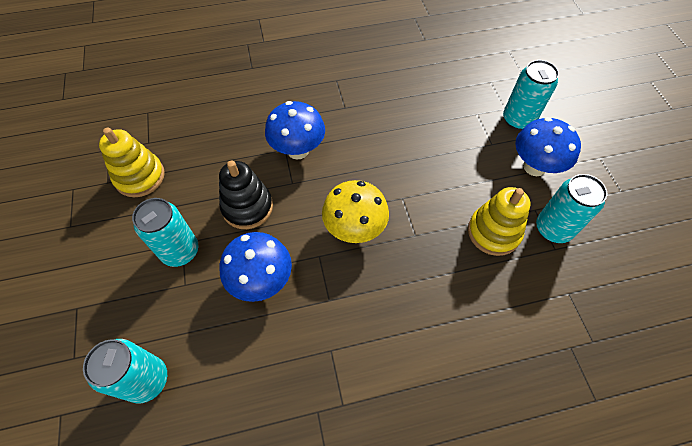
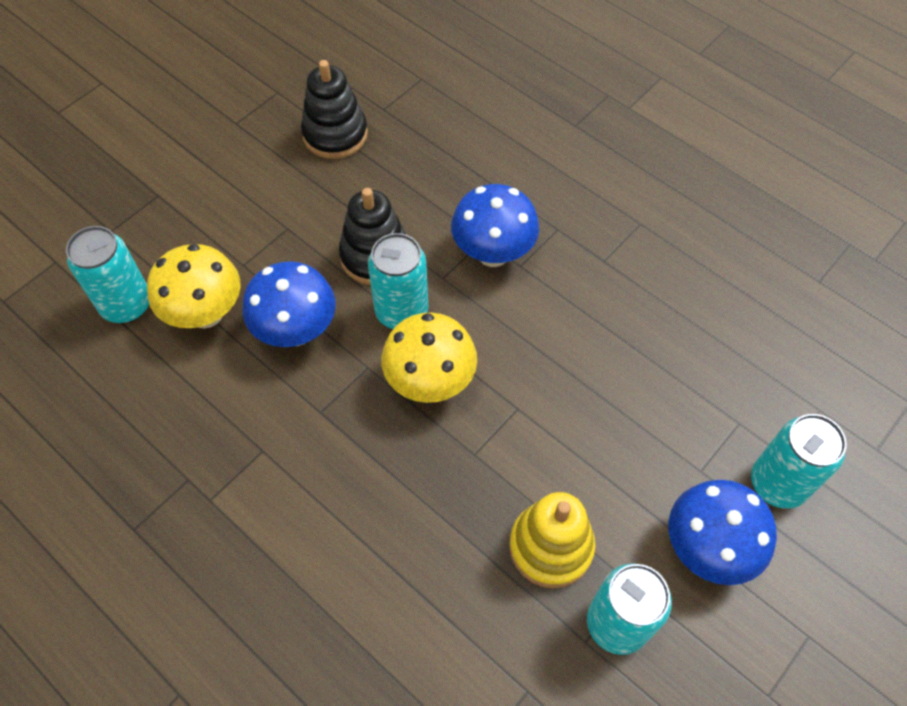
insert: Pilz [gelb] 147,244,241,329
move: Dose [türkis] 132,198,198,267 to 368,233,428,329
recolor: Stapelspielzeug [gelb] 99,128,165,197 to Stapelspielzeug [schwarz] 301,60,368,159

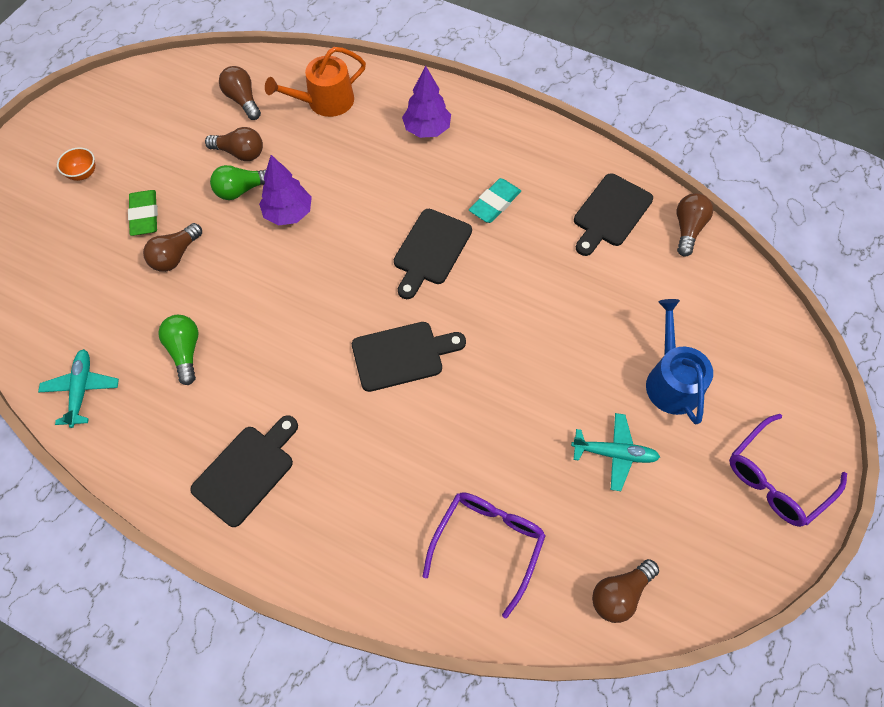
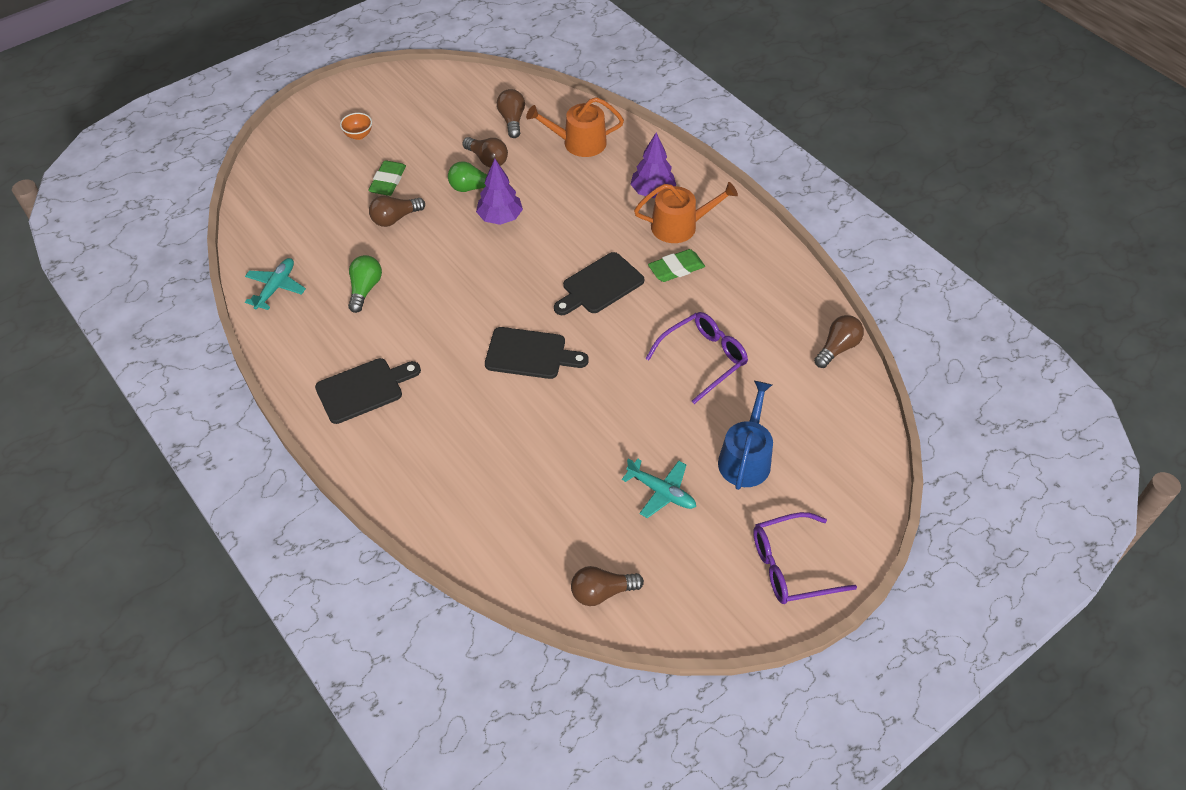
delete: Schneidebrett [schwarz] 574,173,653,256
insert: Gießkanne [orange] 634,182,738,243
move: Brille [lila] 423,492,546,619 to 645,312,748,404
recolor: Radiergummi [türkis] 469,178,521,223 to Radiergummi [grün] 648,249,705,282

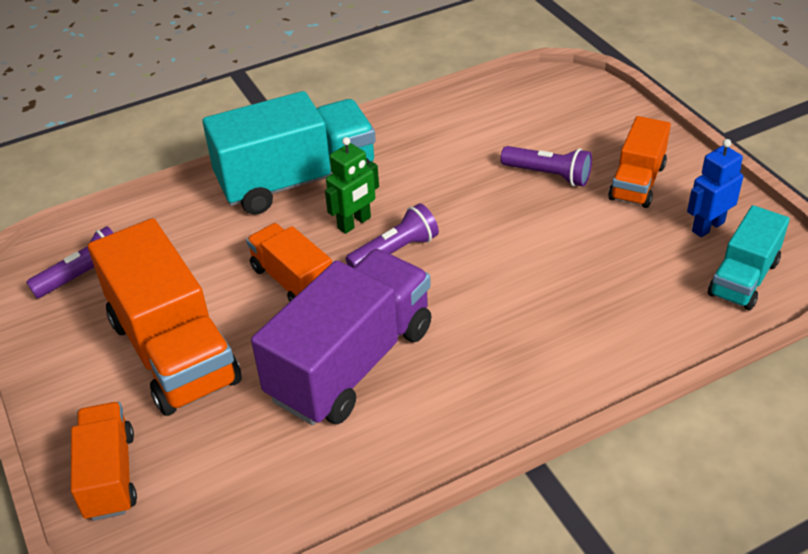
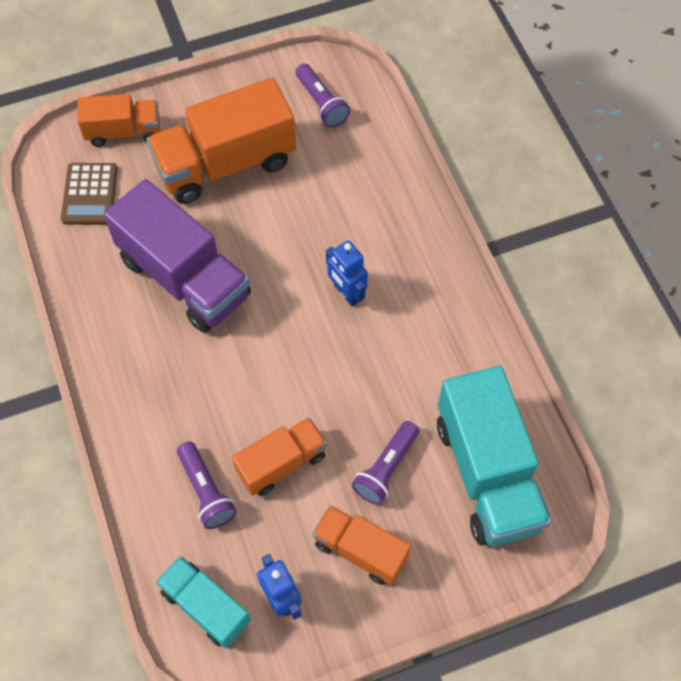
insert: Taschenrechner [braun] 61,163,118,225
move: Lastwagen [türkis] 202,91,376,215 to 437,366,552,546; Taschenlampe [lila] 345,203,439,267 to 177,442,237,529; Lastwagen [orange] 246,223,332,302 to 232,417,327,496
recolor: Roboter [grün] 325,137,379,234 to Roboter [blau] 326,240,368,306

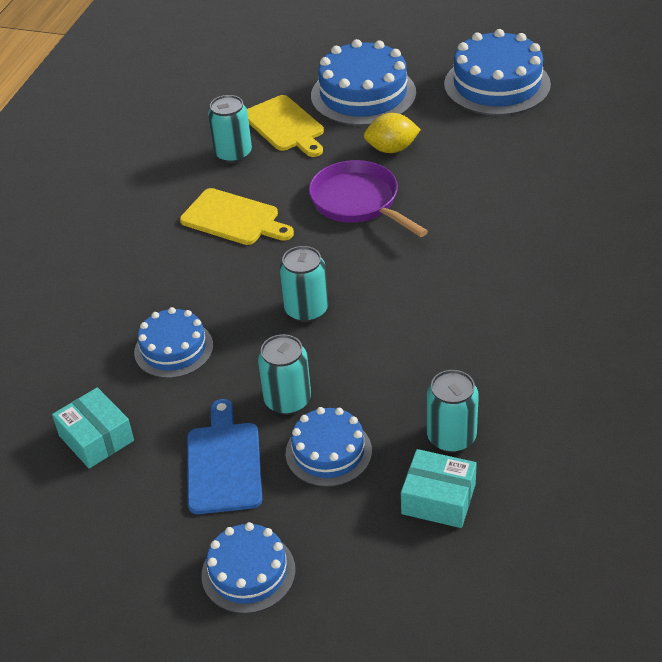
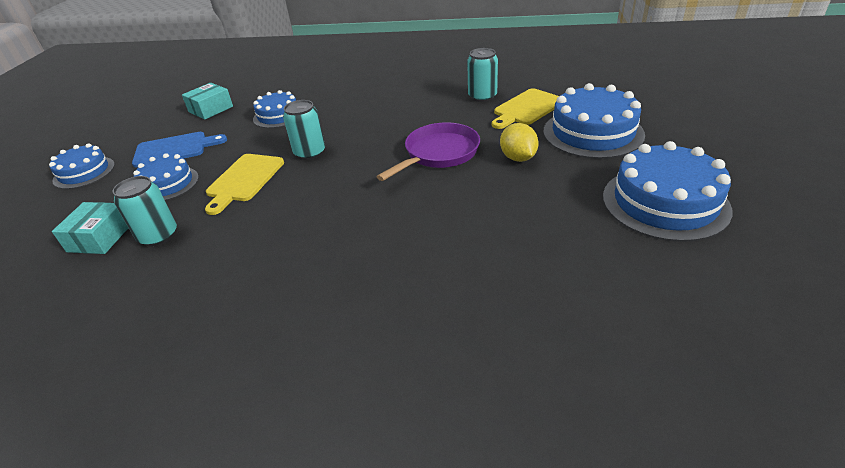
delete: Dose [türkis] 258,334,311,415
move: Schneidebrett [gelb] 180,188,294,245 to 205,154,284,215

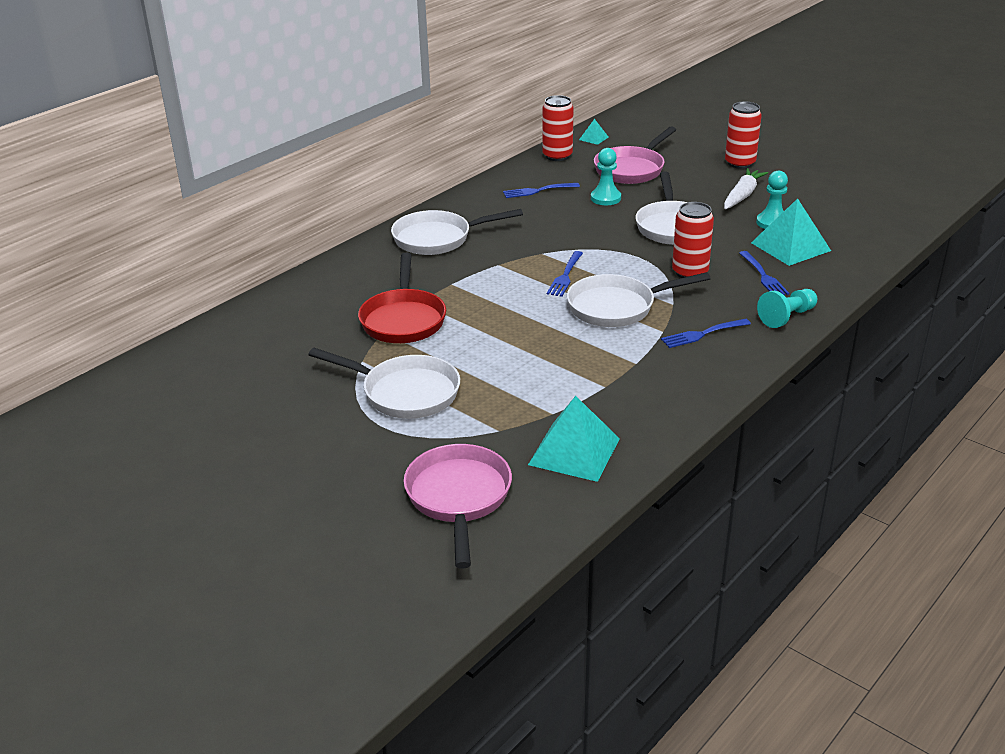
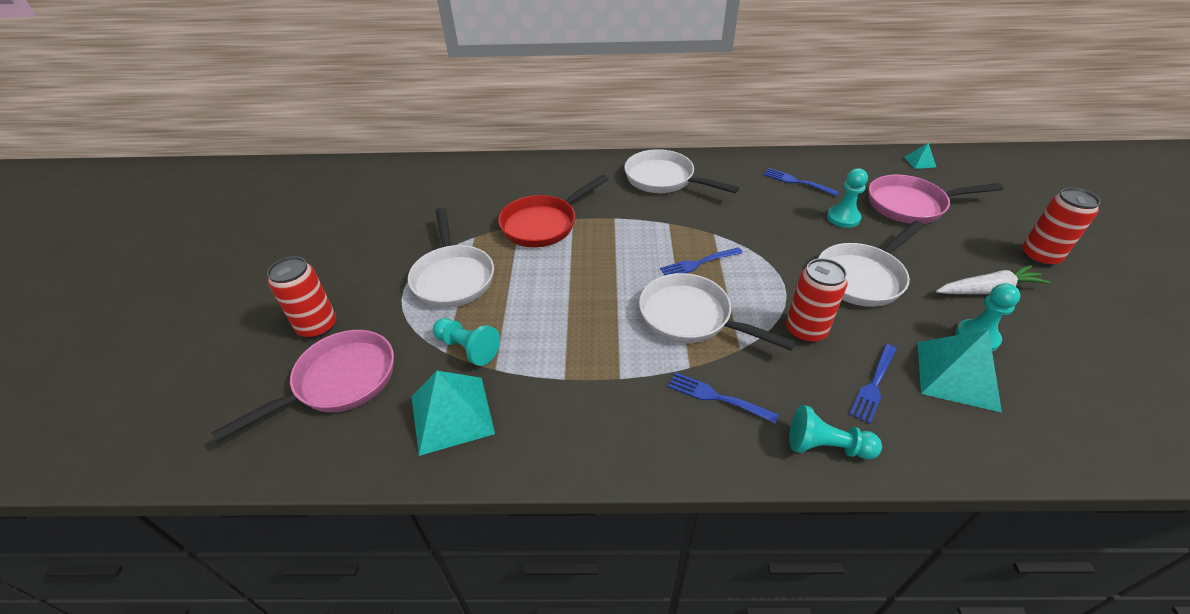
insert: Bauer [türkis] 433,318,500,366
move: Dose [rot] 542,95,573,161 to 267,256,336,338

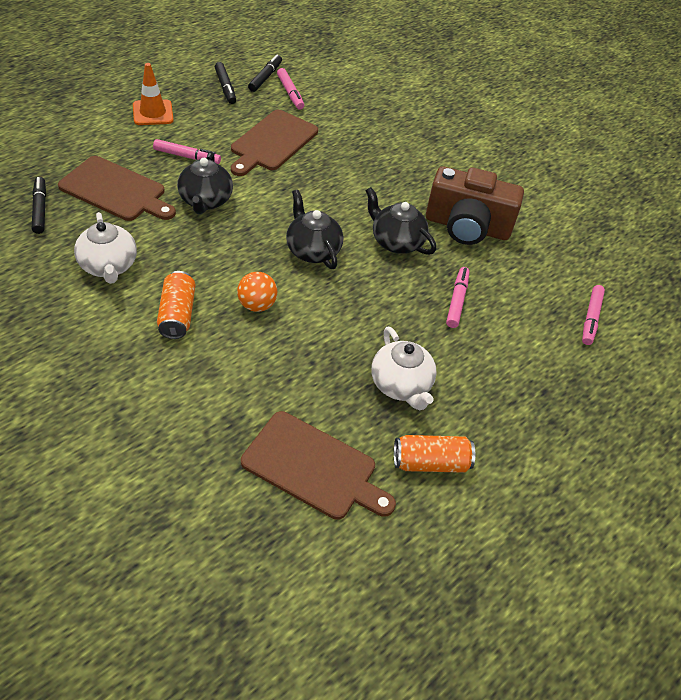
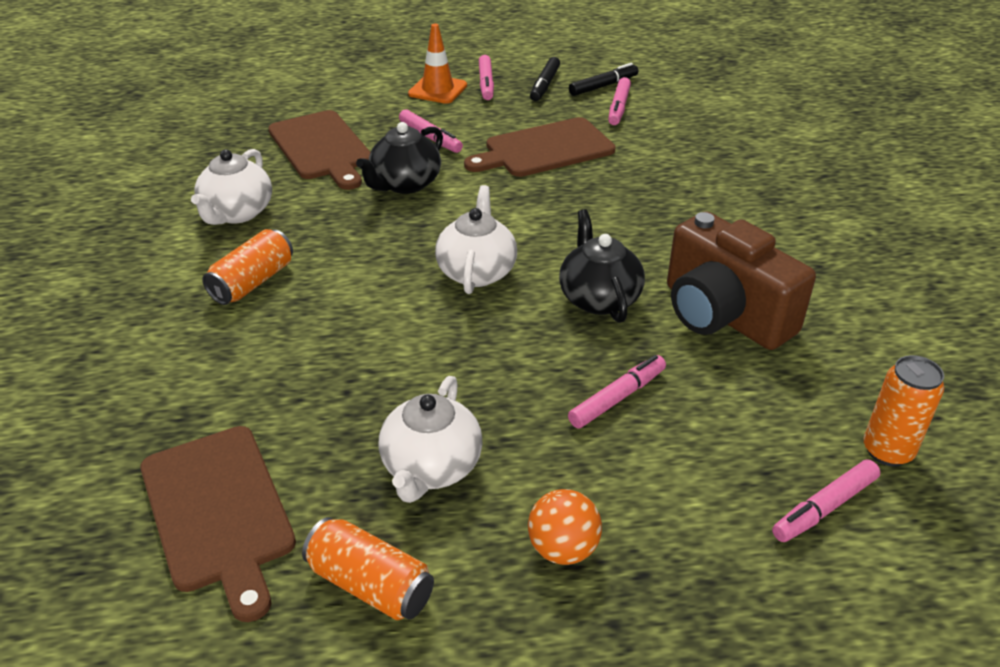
delete: Filzstift [schwarz] 32,177,46,234
insert: Filzstift [rosa] 479,55,494,100; Dose [orange] 863,355,944,466
move: Ball [orange] 237,272,277,312 to 528,489,602,565
recolor: Teekanne [schwarz] 286,190,343,269 to Teekanne [weiß] 435,185,517,294

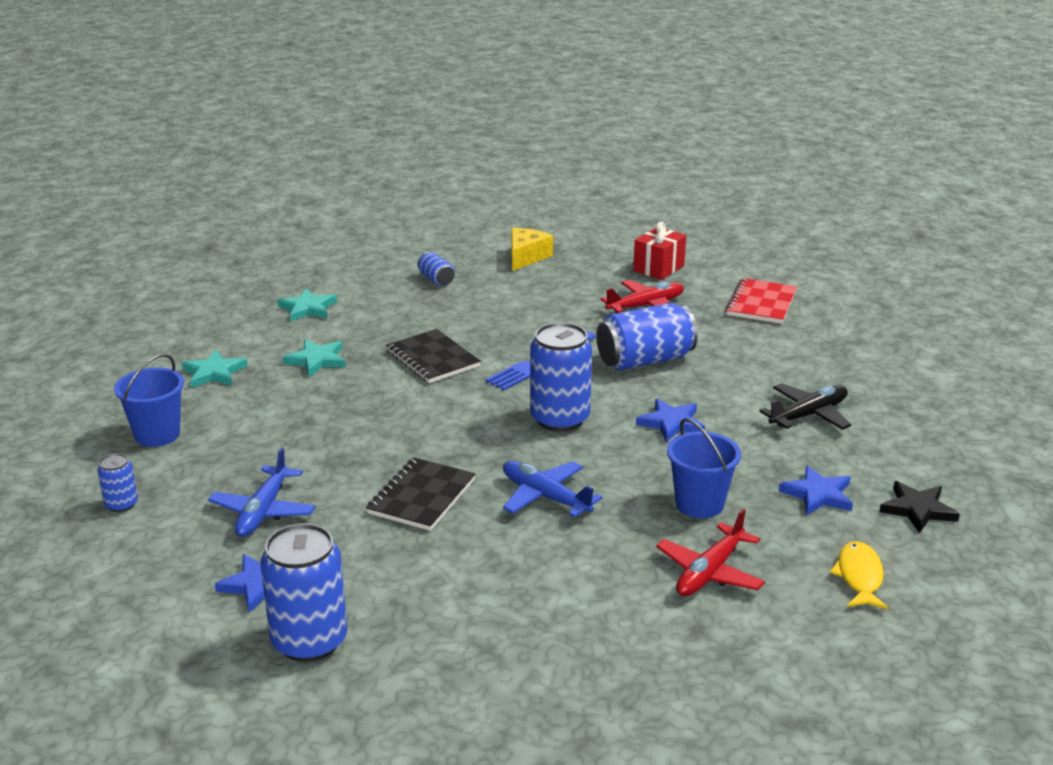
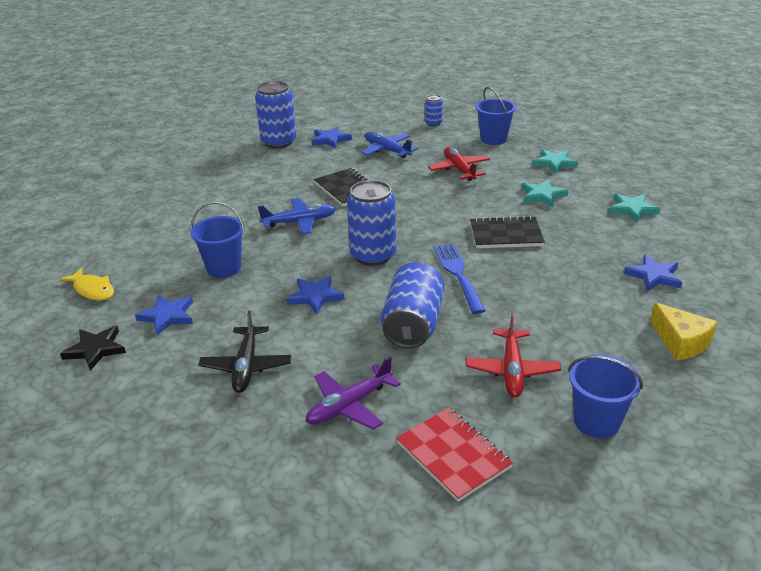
insert: Flugzeug [lila] 306,356,401,430
move: Flugzeug [rot] 656,509,765,596 to 428,147,490,181
replace: Geschenk [rot] 633,221,686,280 to Eimer [blau] 568,354,643,438; Dose [blau] 418,252,455,286 to Stern [blau] 624,254,683,291

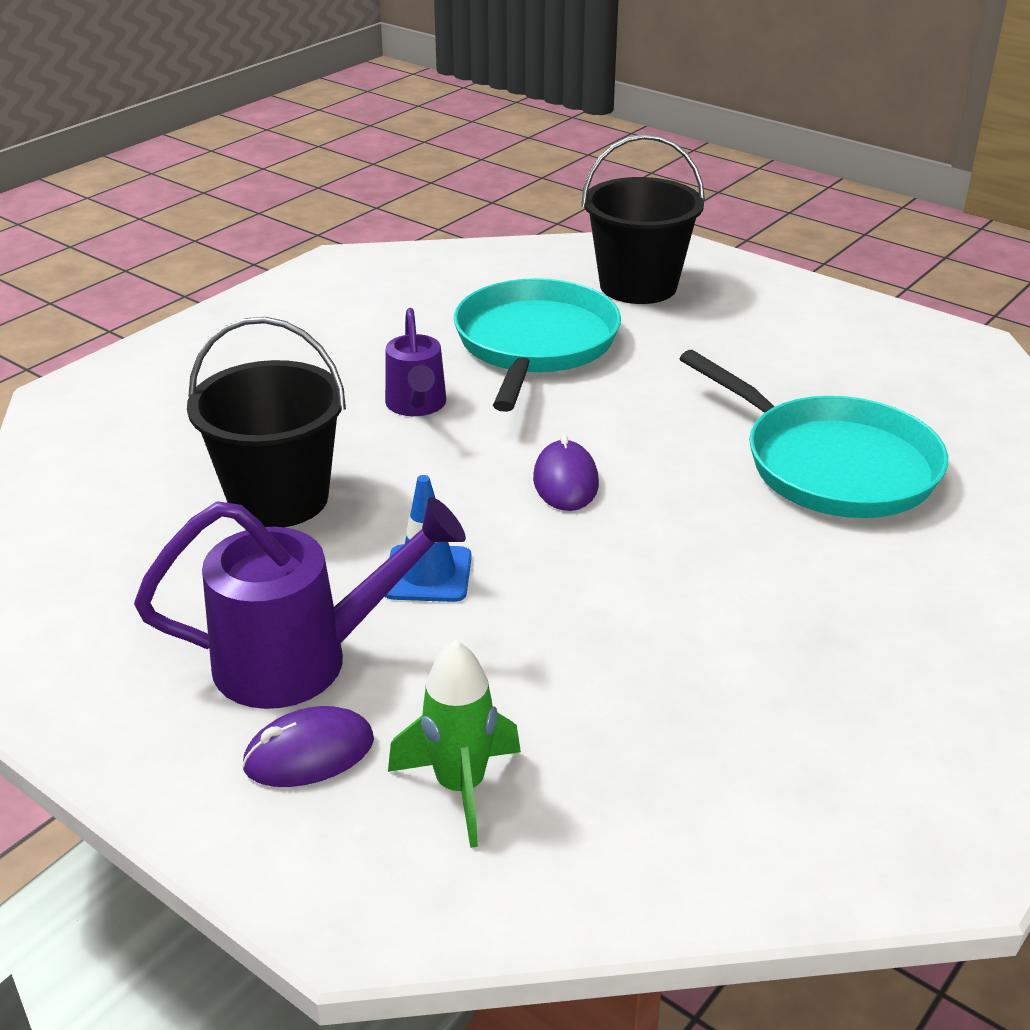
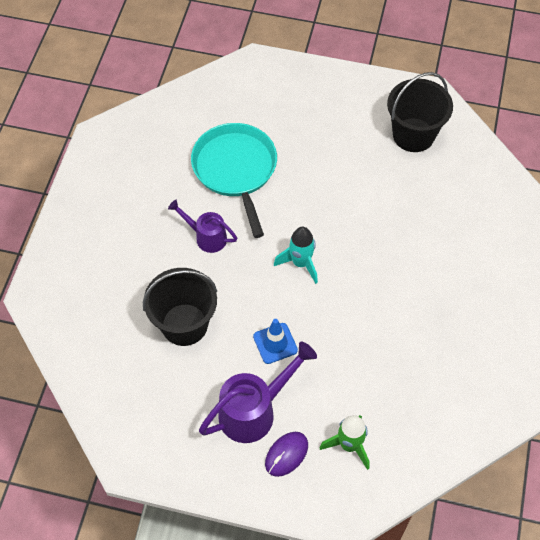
delete: Pfanne [türkis] 679,350,948,518
move: Eimer [schwarz] 581,134,705,304 to 387,72,453,152
replace: Computermaus [lila] 533,434,599,511 to Rakete [türkis] 274,227,318,284
rotate: Gießkanne [lila] 385,308,446,416 = 168,200,237,253 150 degrees clockwise

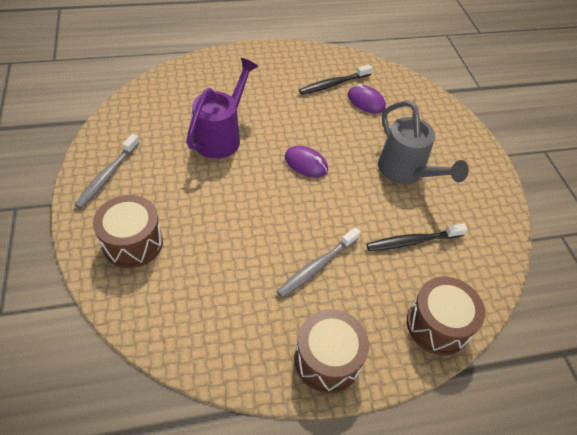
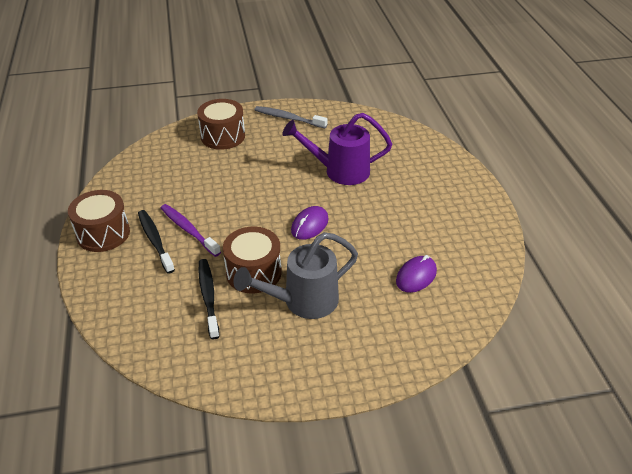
move: Zahnbürste [schwarz] 299,64,373,95 to 138,210,175,274; Trommel [braun] 407,277,485,355 to 223,227,282,293
recolor: Zahnbürste [grau] 277,227,361,298 to Zahnbürste [lila] 161,204,221,257
rotate: Gießkanne [lila] 186,58,258,159 = 282,113,392,185 150 degrees clockwise

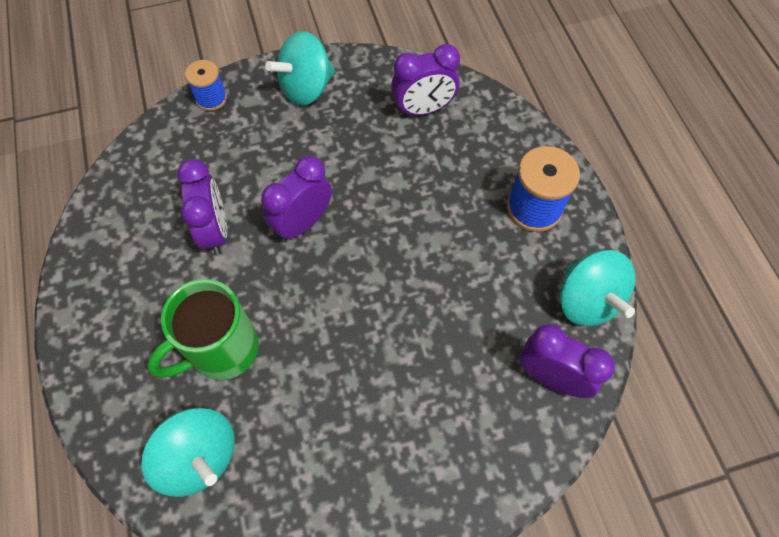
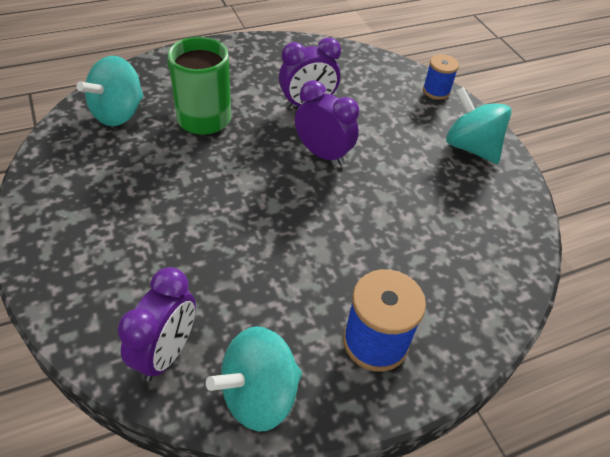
delete: Wecker [lila] 391,44,460,116

